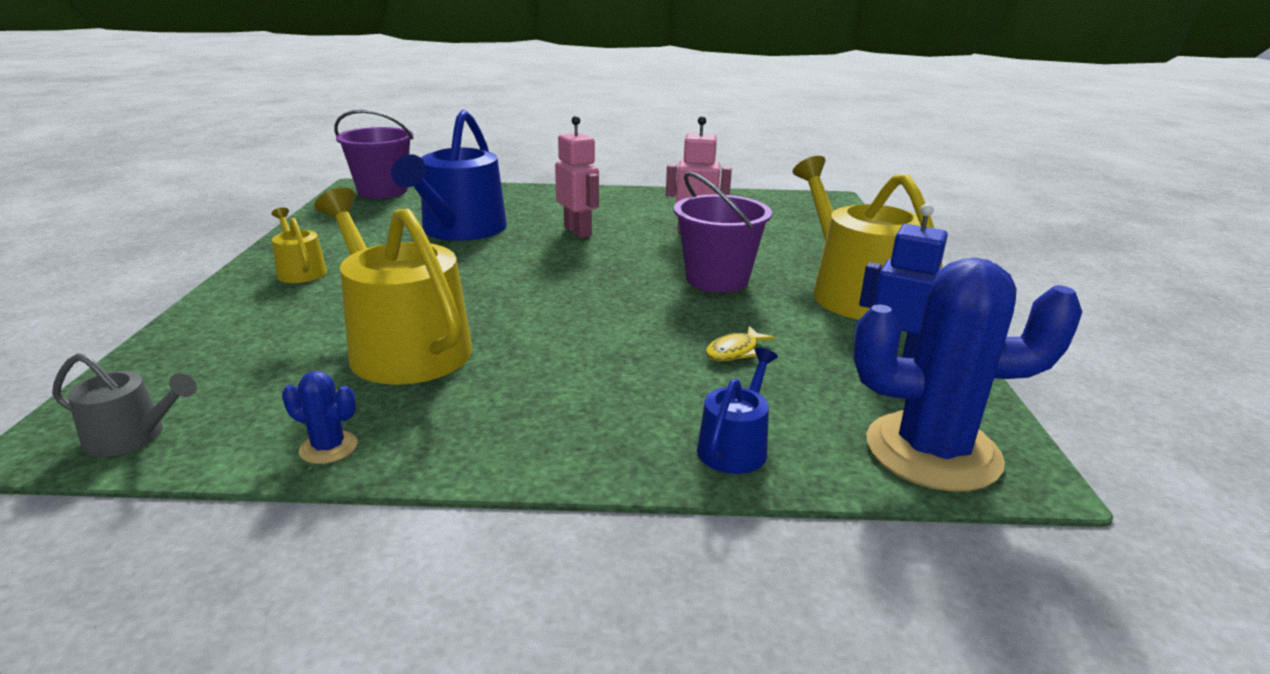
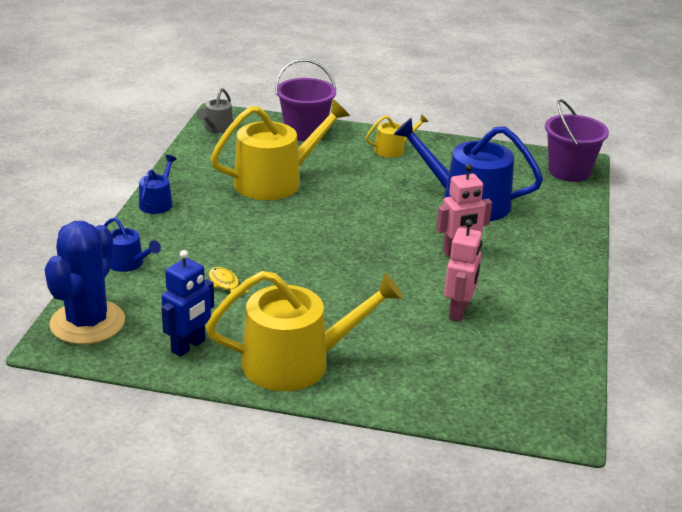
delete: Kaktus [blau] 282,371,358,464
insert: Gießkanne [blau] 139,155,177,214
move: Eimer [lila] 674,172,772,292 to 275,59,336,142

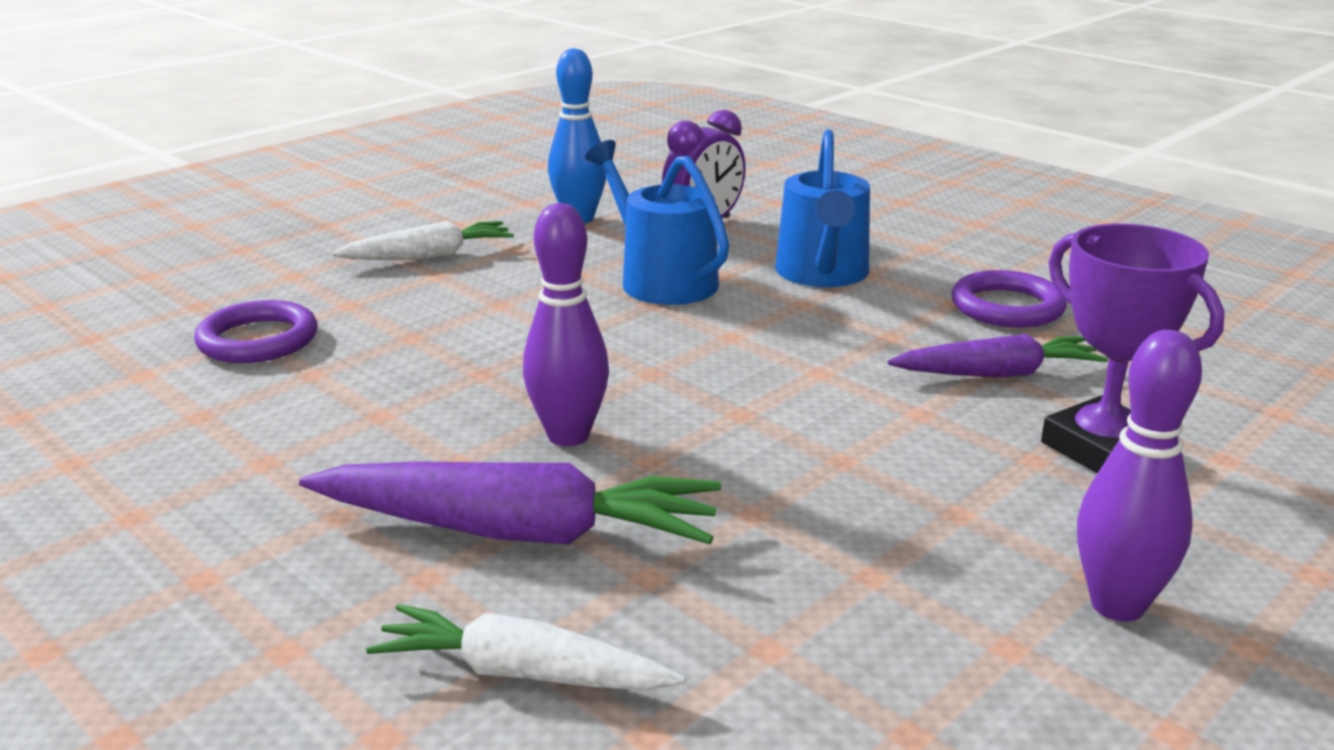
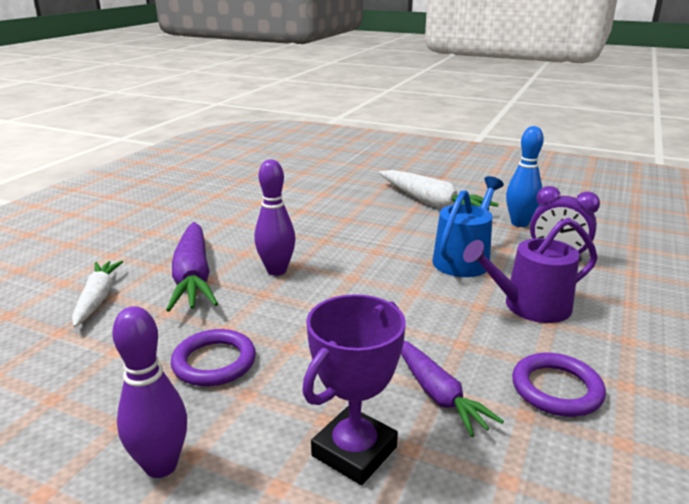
move: Ring [lila] 194,300,318,363 to 171,329,256,387
recolor: Gießkanne [blau] 775,129,870,287 to Gießkanne [lila] 463,218,598,323
resize: Karotte [weiß] 332,221,514,260 = 379,170,499,211 x1.57

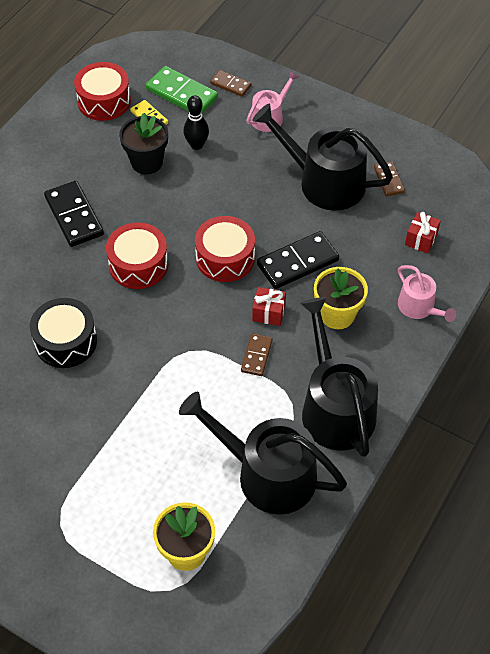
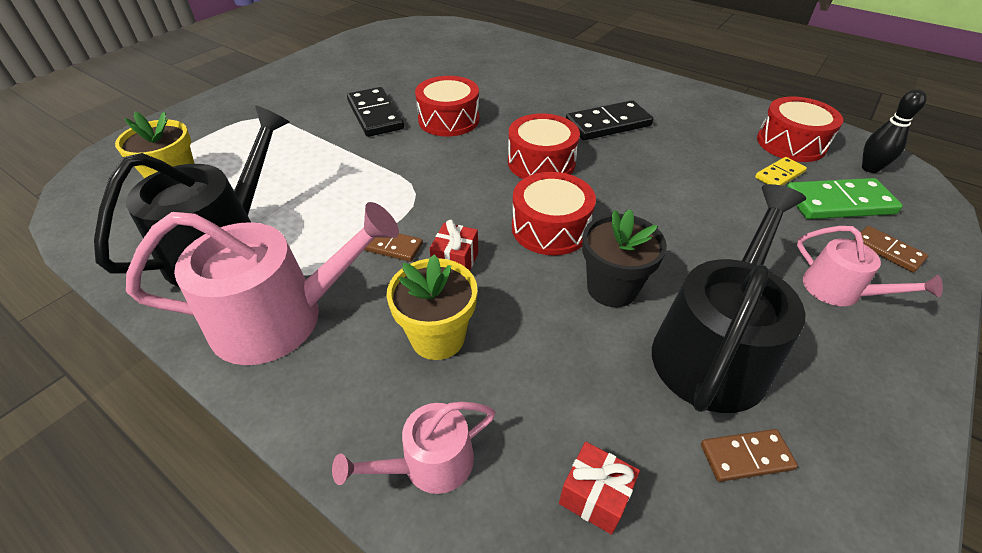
move: Bowlingkegel [schwarz] 183,95,209,150 to 862,89,926,173; Blumentopf [schwarz] 119,113,168,174 to 582,209,667,307; Dominostein [schwarz] 257,231,339,289 to 347,87,404,137
recolor: Gießkanne [schwarz] 300,297,378,457 to Gießkanne [rosa] 126,202,399,365; Trommel [schwarz] 30,298,97,368 to Trommel [rot] 415,76,479,136
rotate: Dominostein [grün] 146,66,218,114 = 787,178,903,219 45 degrees clockwise; Dominostein [braun] 210,70,251,97 = 854,226,929,272 75 degrees counterclockwise

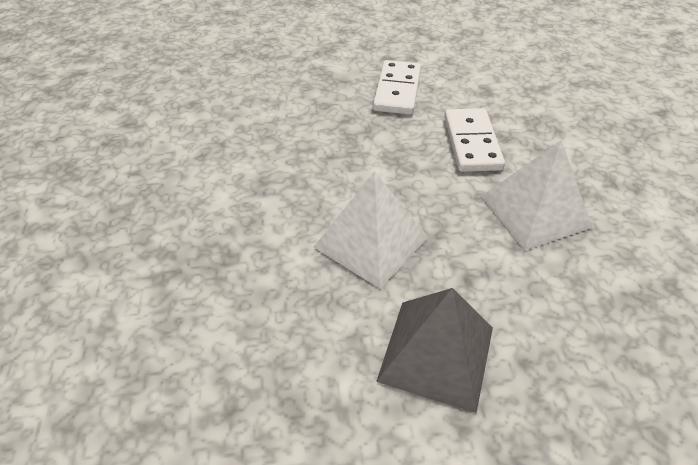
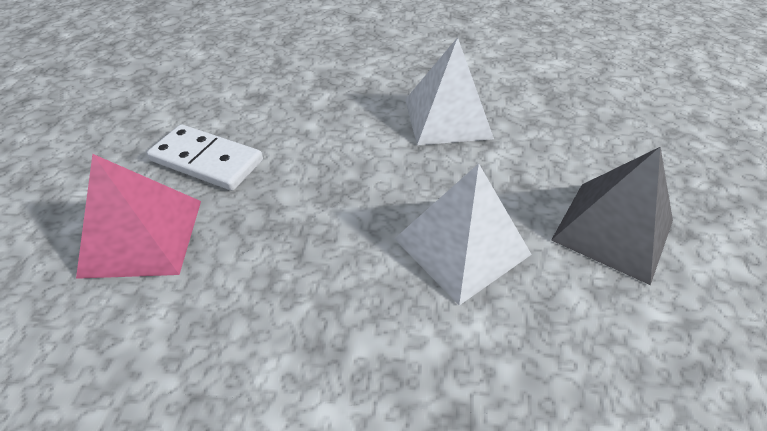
delete: Dominostein [weiß] 444,108,505,172
insert: Pyramide [rosa] 76,154,201,279

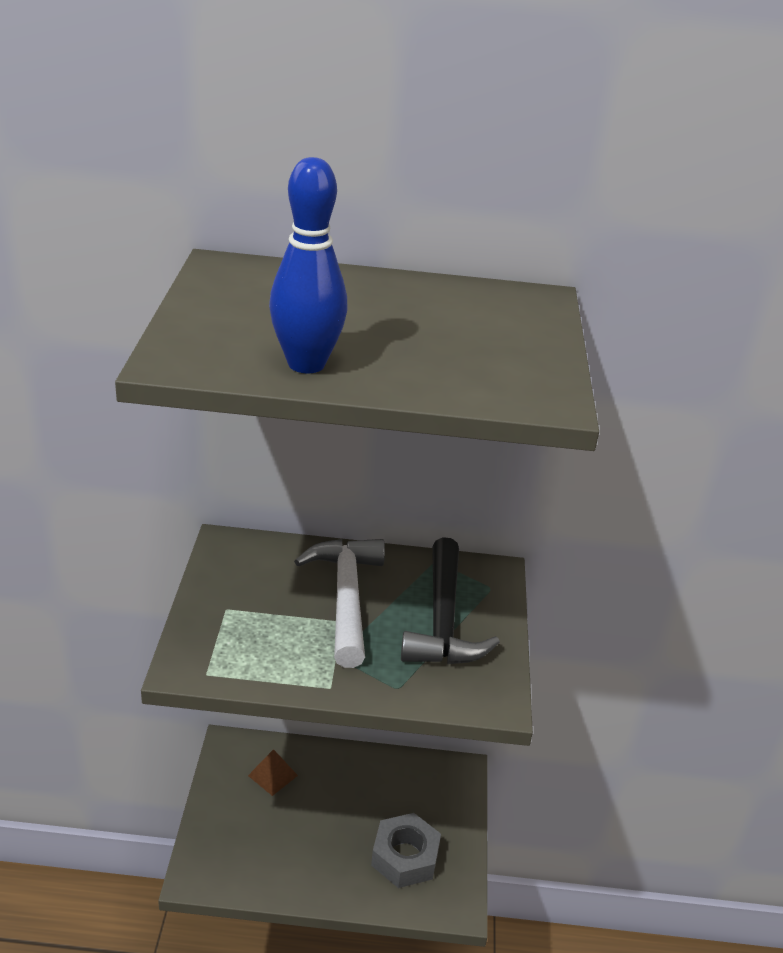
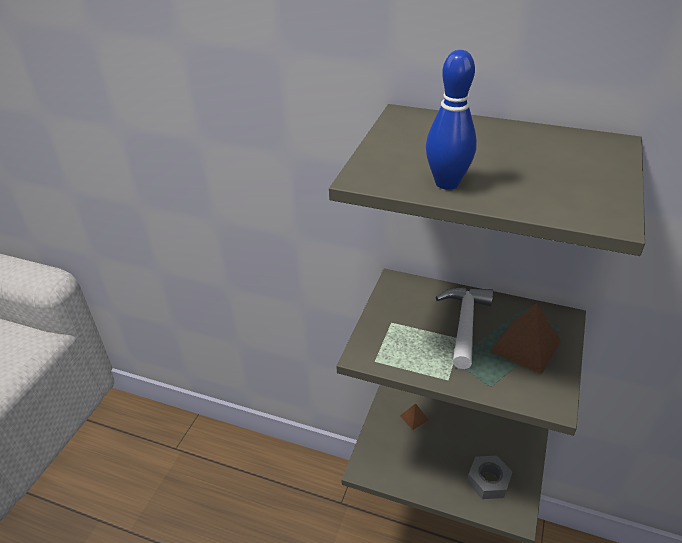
replace: Hammer [schwarz] 401,537,500,664 to Pyramide [braun] 490,303,561,374

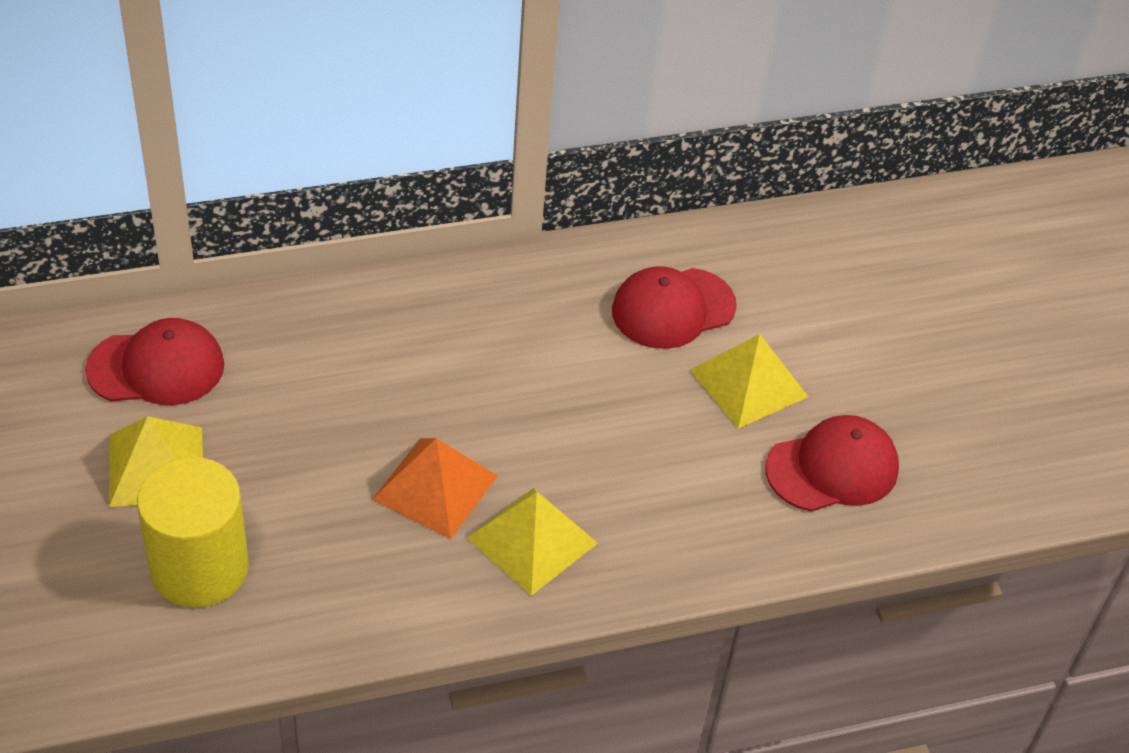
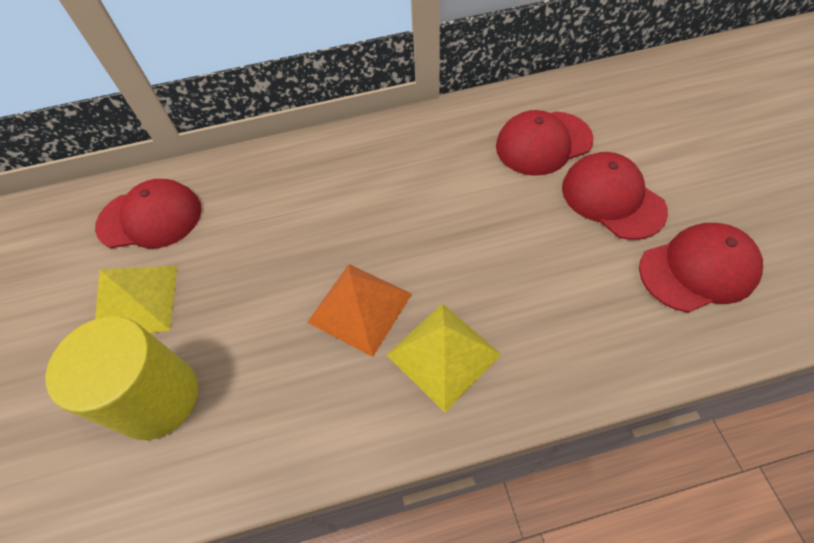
replace: Pyramide [gelb] 690,334,808,429 to Kappe [rot] 562,152,668,240

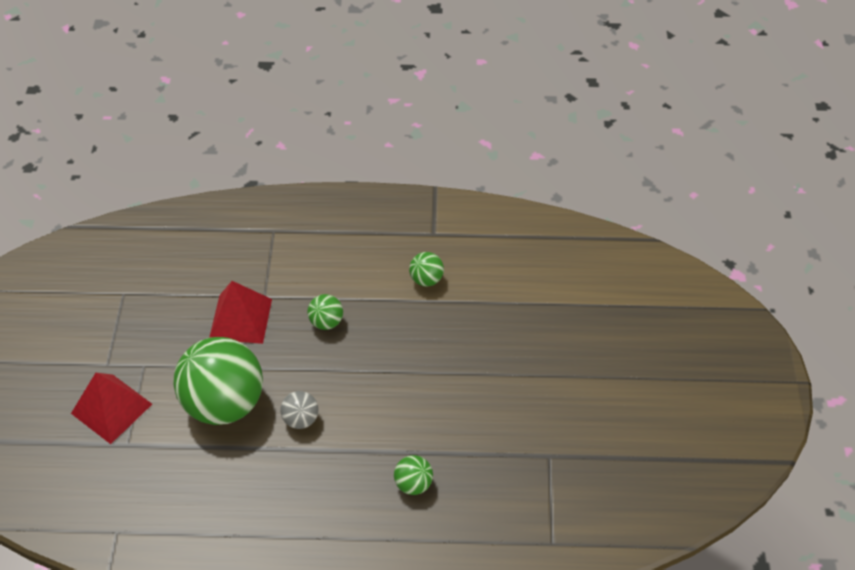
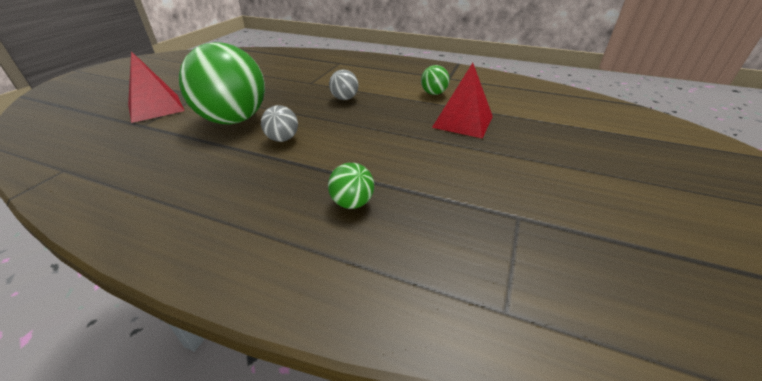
move: Pyramide [rot] 209,281,272,344 to 432,63,493,138
recolor: Ball [grün] 307,294,343,330 to Ball [grau] 329,70,358,100

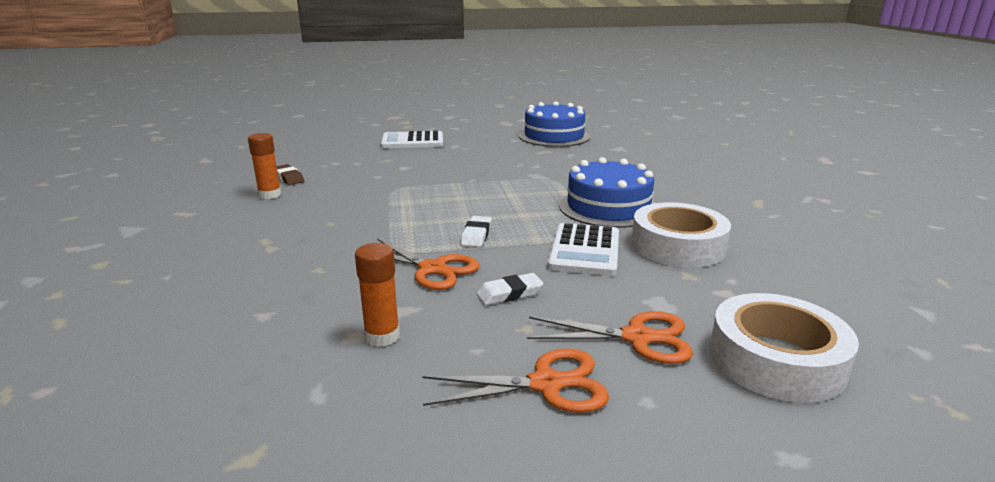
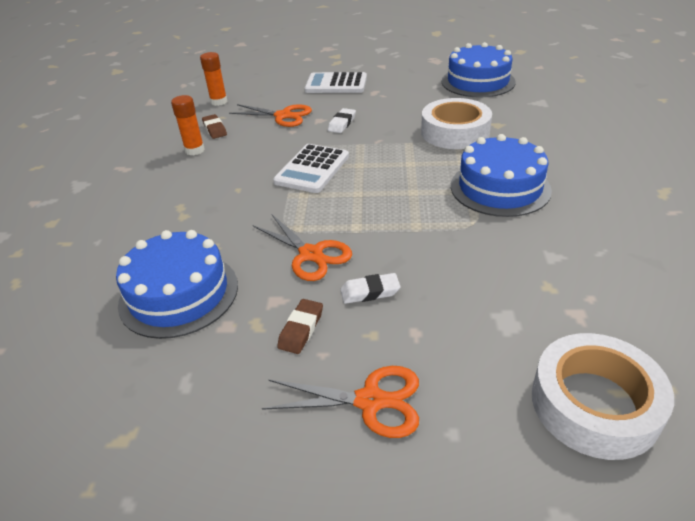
insert: Kuchen [blau] 116,230,238,339; Radiergummi [braun] 277,299,323,354
move: Klebeband [weiß] 631,202,731,268 to 421,98,492,149; Radiergummi [weiß] 461,216,492,247 to 328,108,356,133; Taschenrechner [weiß] 548,223,619,276 to 273,144,349,193; Klebestift [orange] 355,243,400,347 to 200,52,228,106; Schere [orange] 527,311,693,364 to 229,104,312,127

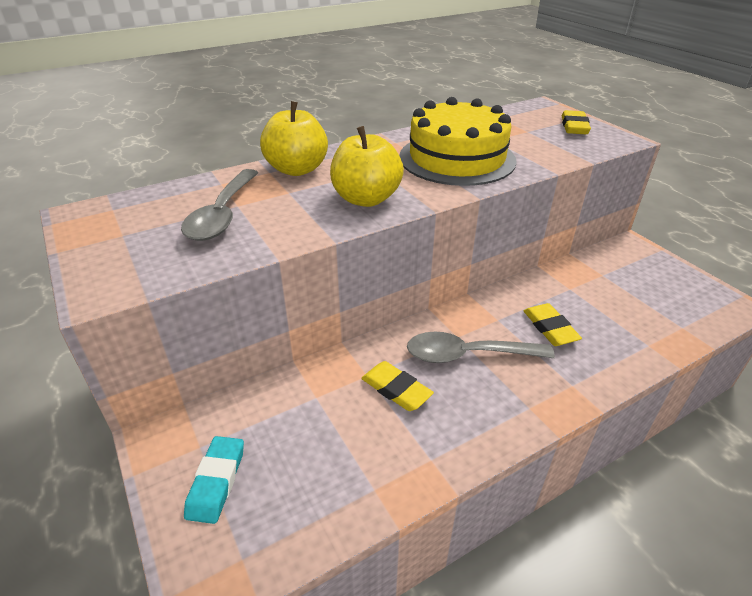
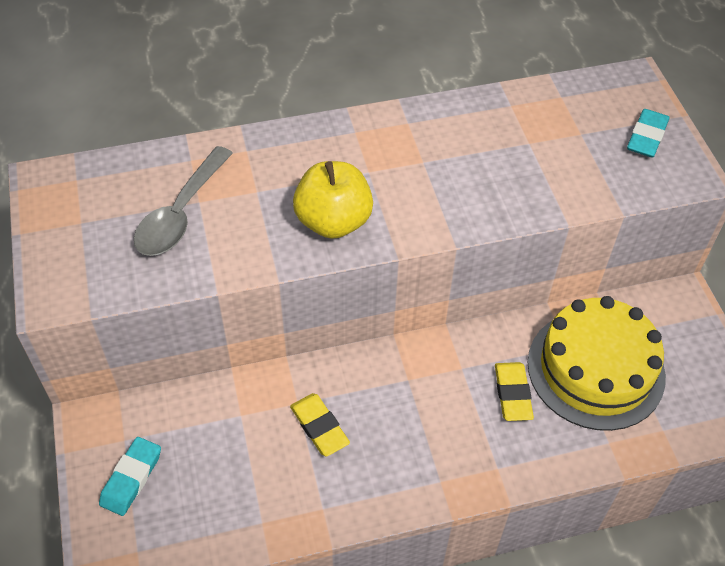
delete: Apfel [gelb] 260,101,328,176; Löffel [grau] 407,332,555,363
move: Kuchen [gelb] 399,97,517,186 to 528,296,666,431
recolor: Radiergummi [gelb] 562,110,591,134 to Radiergummi [türkis] 627,109,670,158

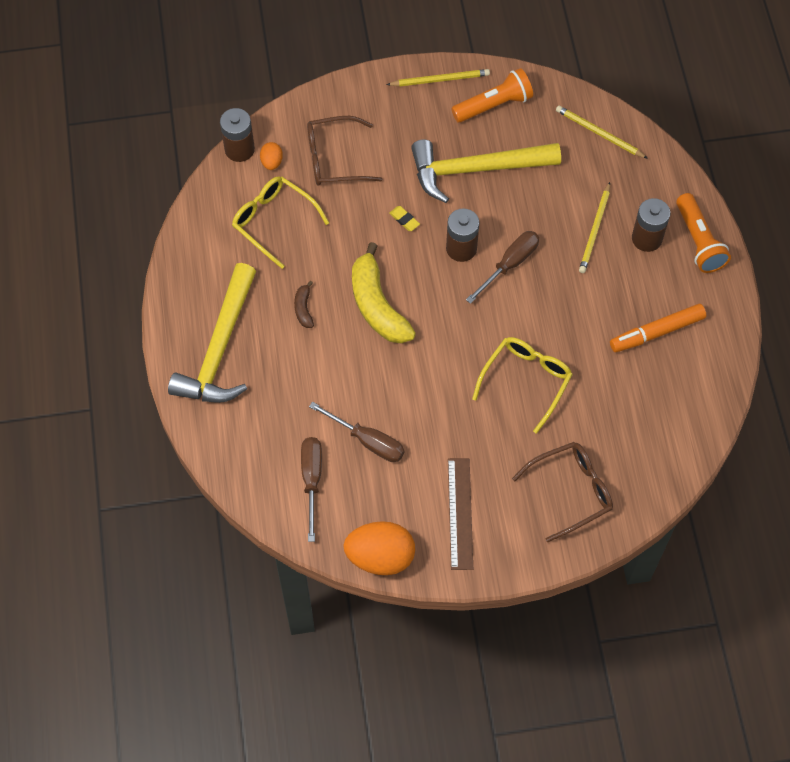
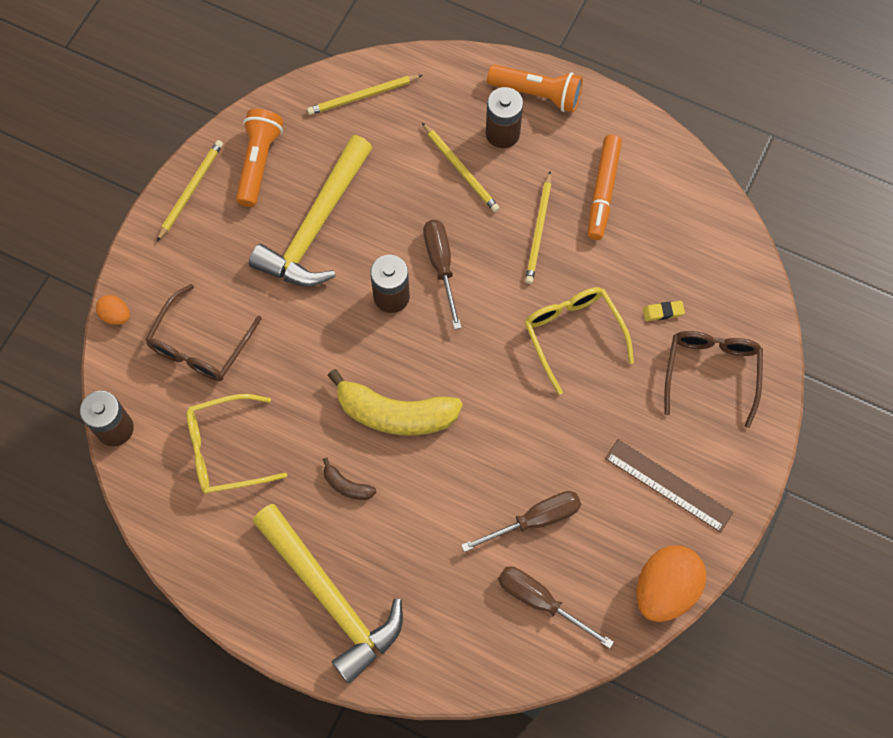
insert: Bleistift [gelb] 525,171,552,284
move: Ei [orange] 260,142,283,170 to 96,295,130,325; Radiergummi [gelb] 389,206,420,231 to 643,301,685,321

